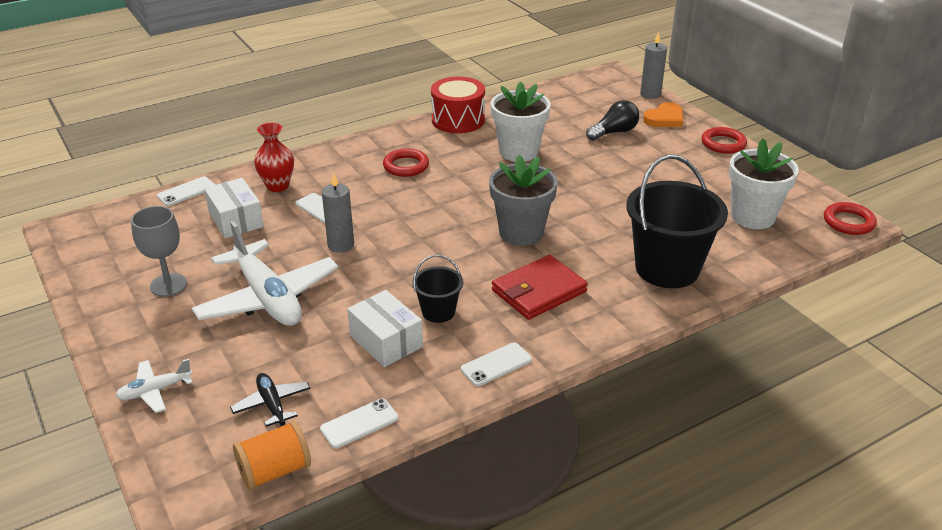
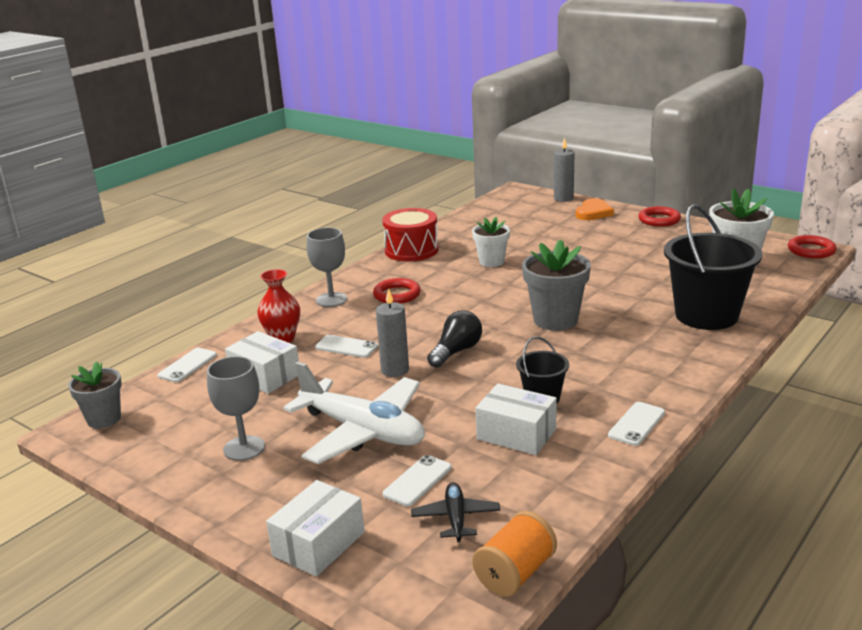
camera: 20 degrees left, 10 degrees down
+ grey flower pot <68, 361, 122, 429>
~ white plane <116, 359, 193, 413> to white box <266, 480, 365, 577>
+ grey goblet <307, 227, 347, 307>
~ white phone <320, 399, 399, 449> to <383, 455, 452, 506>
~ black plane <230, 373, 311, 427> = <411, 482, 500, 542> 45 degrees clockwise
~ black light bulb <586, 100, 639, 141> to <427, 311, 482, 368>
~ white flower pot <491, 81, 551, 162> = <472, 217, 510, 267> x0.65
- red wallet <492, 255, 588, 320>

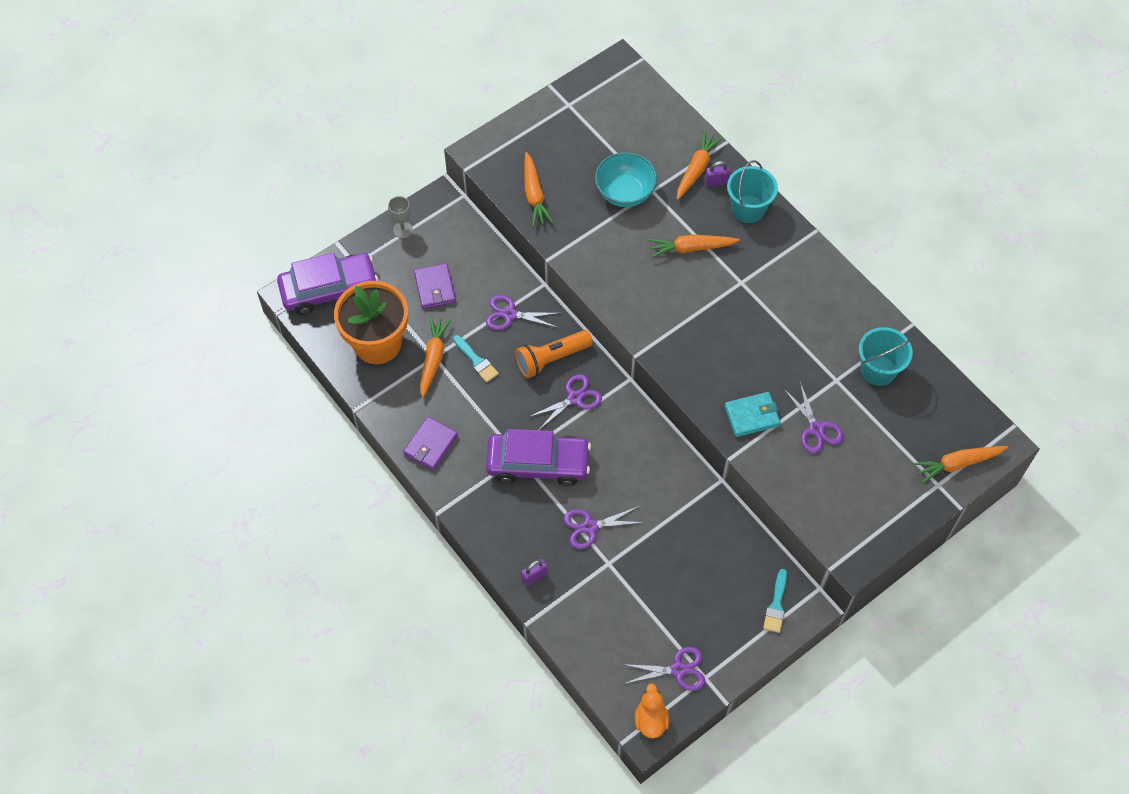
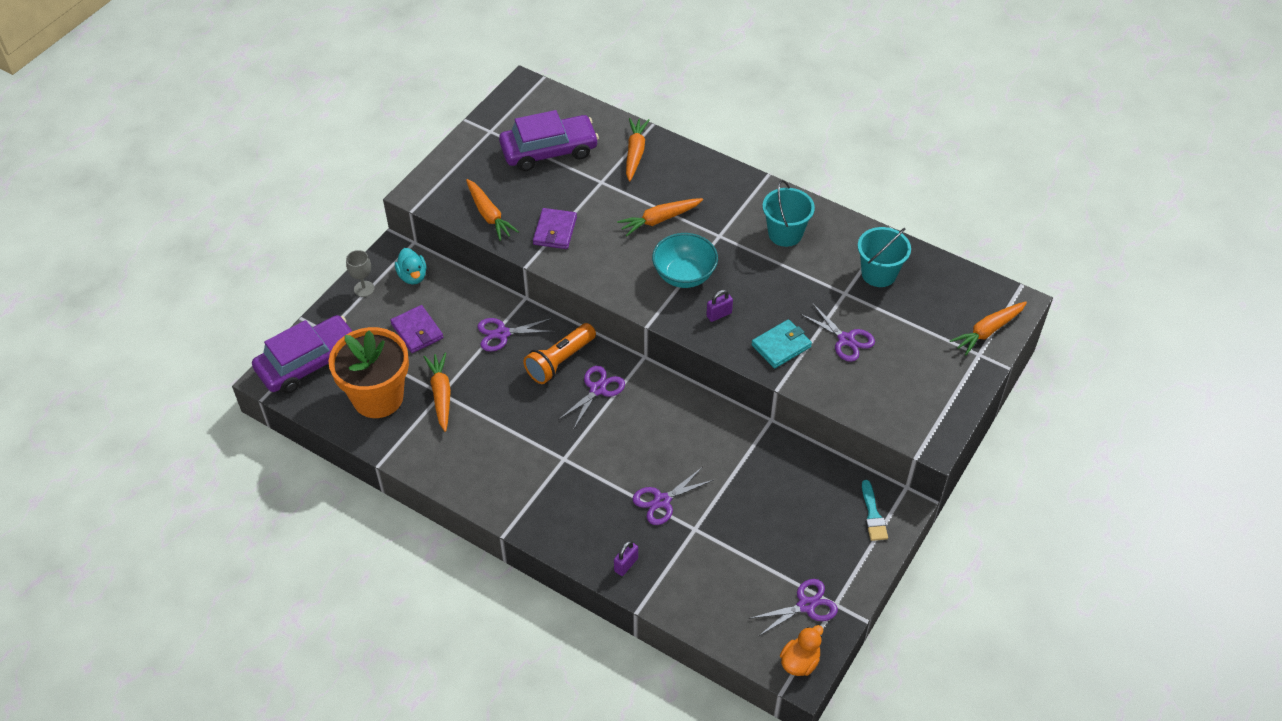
camera: 20 degrees left, 10 degrees down
+ turquoise duck <395, 248, 426, 285>
~ purple car <486, 429, 591, 486> to <499, 110, 599, 171>
~ purple wallet <403, 417, 458, 470> to <533, 208, 577, 249>
~ turquoise bowl <595, 152, 657, 207> to <652, 233, 718, 288>
~ purple padlock <705, 161, 731, 187> to <706, 290, 733, 322>
~ turquoise bucket <727, 160, 778, 223> to <762, 180, 815, 247>
~ orange duck <635, 683, 669, 739> = <780, 625, 823, 676> 60 degrees clockwise
- turquoise brush <453, 335, 499, 383>

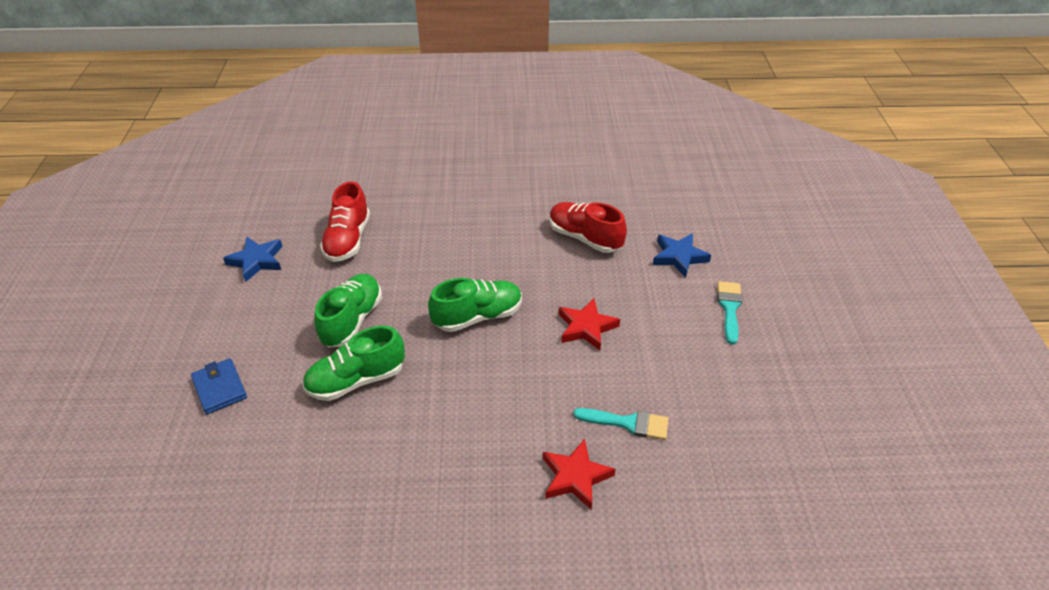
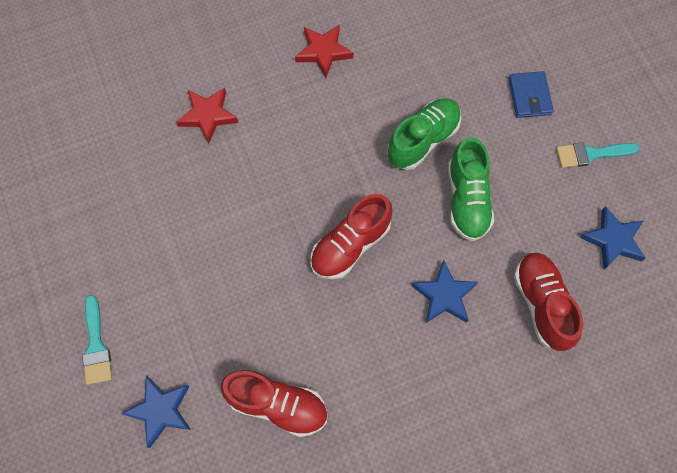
camera: 160 degrees right, 25 degrees up
~ red star <559, 298, 620, 351> to <295, 25, 354, 78>
~ green shoe <428, 278, 522, 332> to red shoe <311, 194, 393, 280>
+ blue star <411, 260, 478, 323>
~ blue wallet <191, 358, 247, 414> = <508, 71, 554, 118> 45 degrees clockwise
~ turquoise brush <573, 408, 669, 440> to <556, 142, 640, 168>

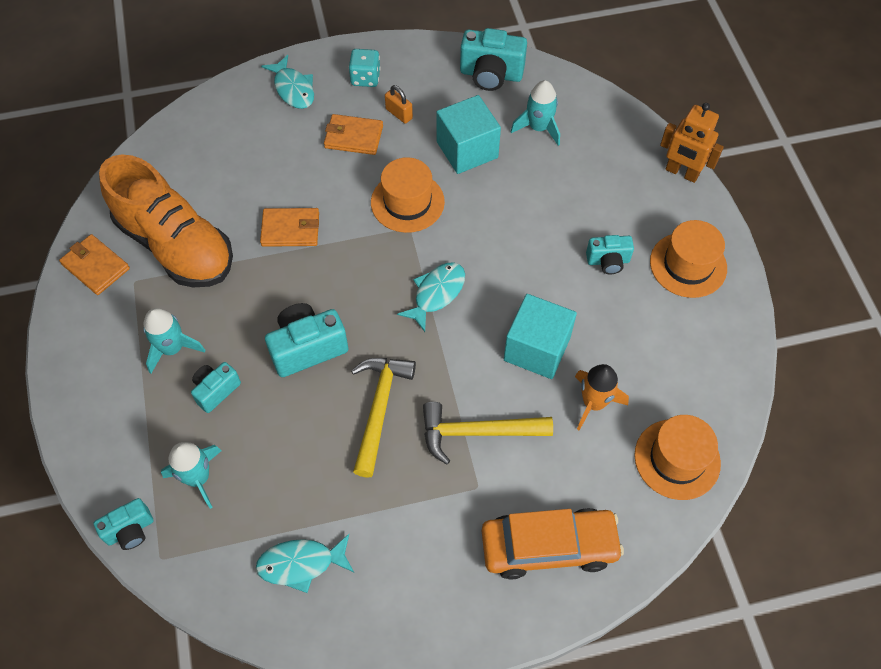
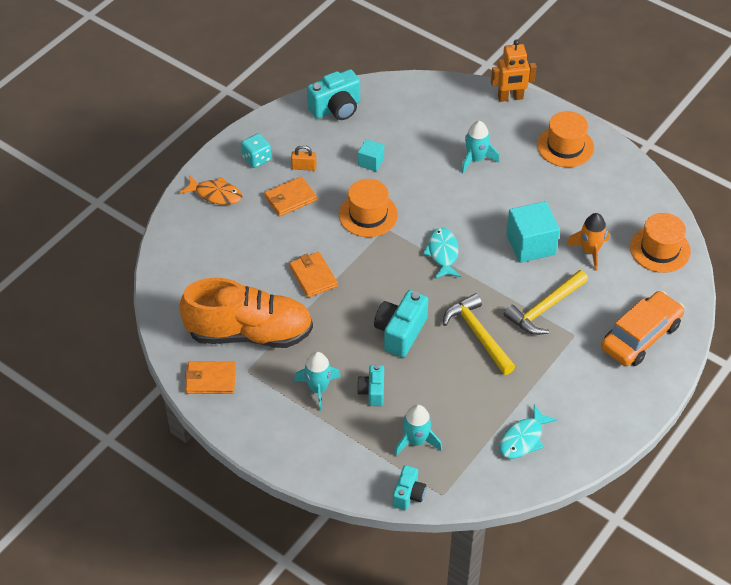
camera: 40 degrees left, 10 degrees down
~ turquoise fish <261, 55, 314, 109> to orange fish <180, 176, 242, 205>
~ orange wallet <260, 208, 319, 247> = <289, 252, 338, 298> 75 degrees counterclockwise
~ turquoise cube <436, 95, 501, 174> = <358, 139, 384, 172> x0.54
~ turquoise rocket <511, 80, 560, 146> to <461, 121, 500, 173>
- turquoise camera <586, 235, 634, 274>

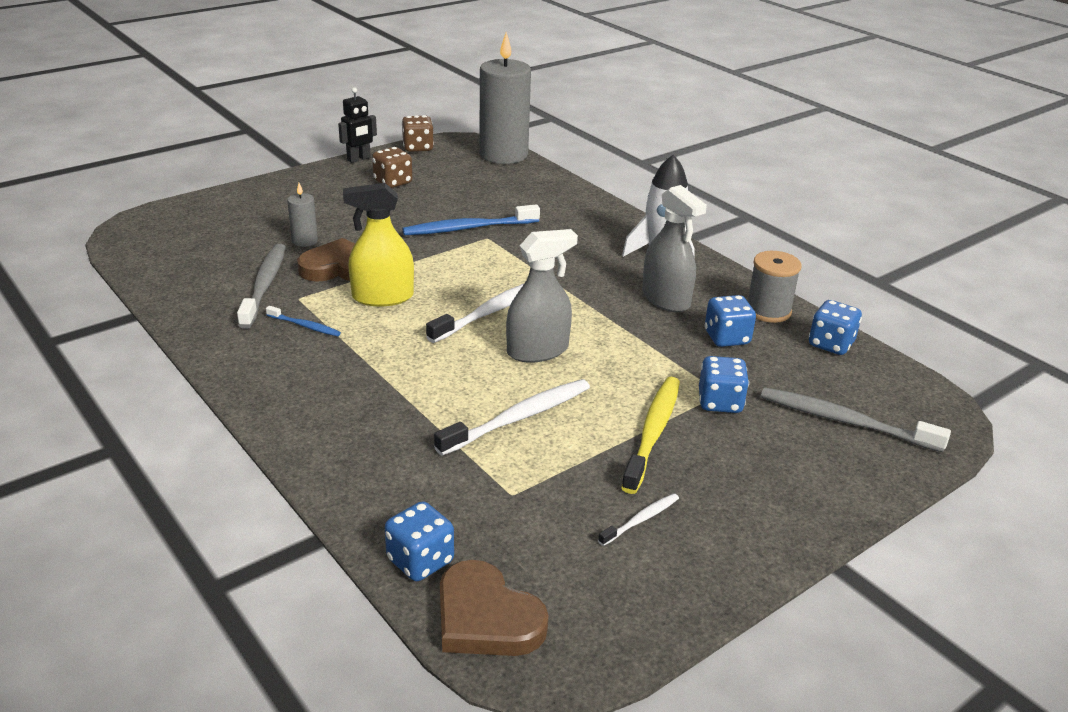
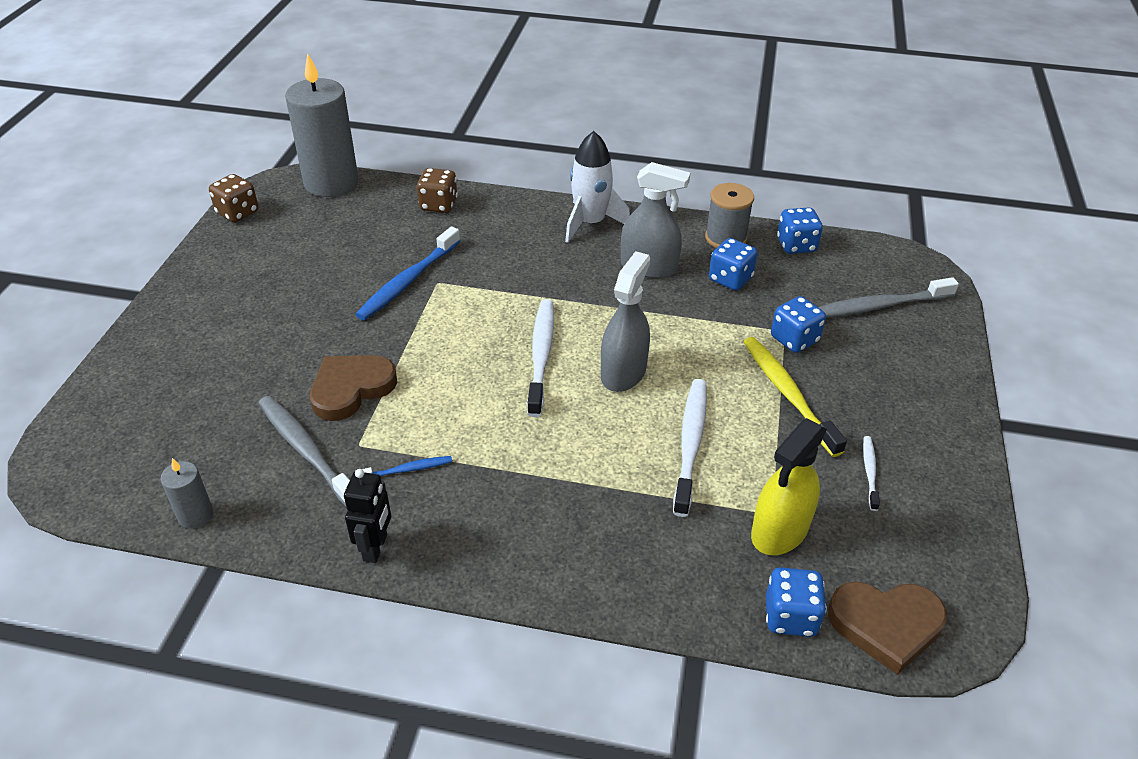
camera: 40 degrees left, 10 degrees up
~ grey candle <287, 183, 318, 247> to <160, 458, 213, 529>
~ black robot <338, 87, 377, 163> to <344, 469, 391, 563>
~ brown dice <372, 147, 412, 188> to <417, 168, 458, 213>
~ yellow spray bottle <343, 183, 414, 306> to <751, 418, 827, 555>

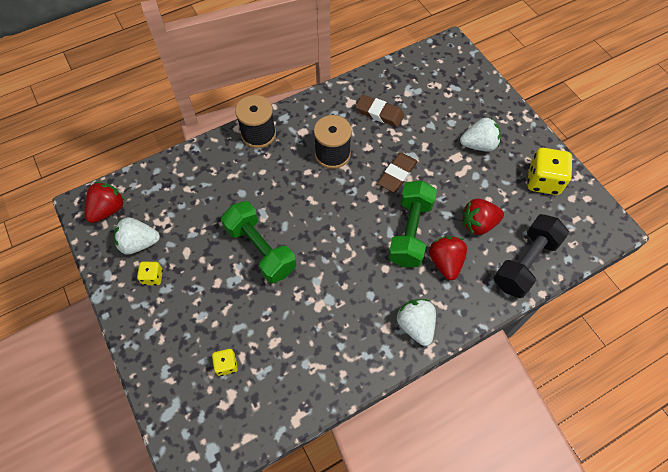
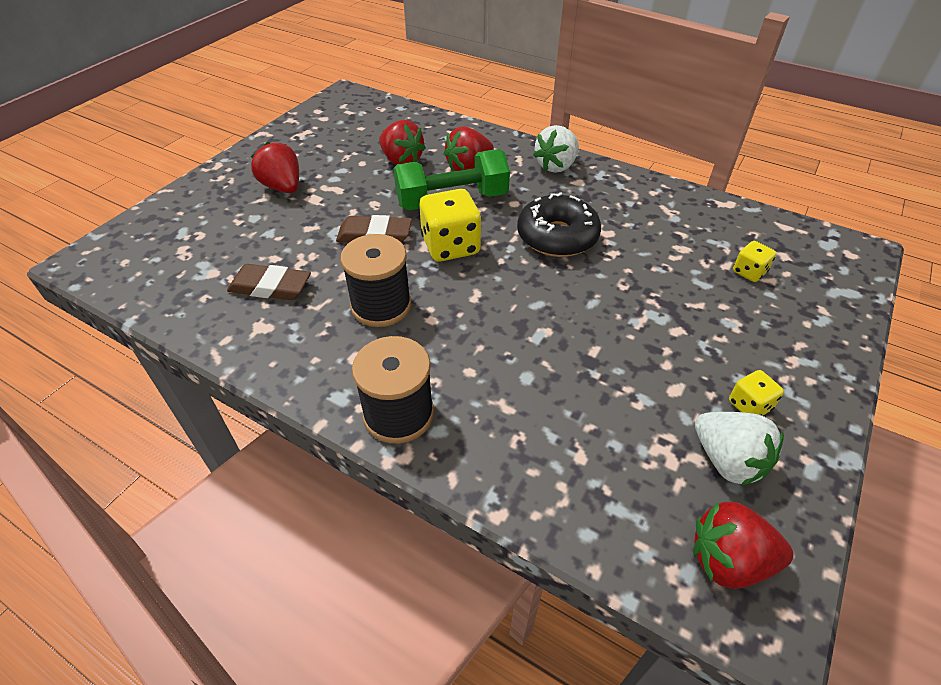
camera: 120 degrees left, 15 degrees down
~ brown eraser <355, 94, 404, 127> = <227, 264, 311, 300> 75 degrees counterclockwise
~ white strawberry <460, 118, 501, 152> to red strawberry <251, 142, 299, 193>
~ yellow dice <527, 148, 572, 195> to <419, 189, 482, 262>
+ black donut <517, 192, 601, 257>
- green dumbbell <221, 201, 296, 284>
- black dumbbell <493, 214, 569, 298>

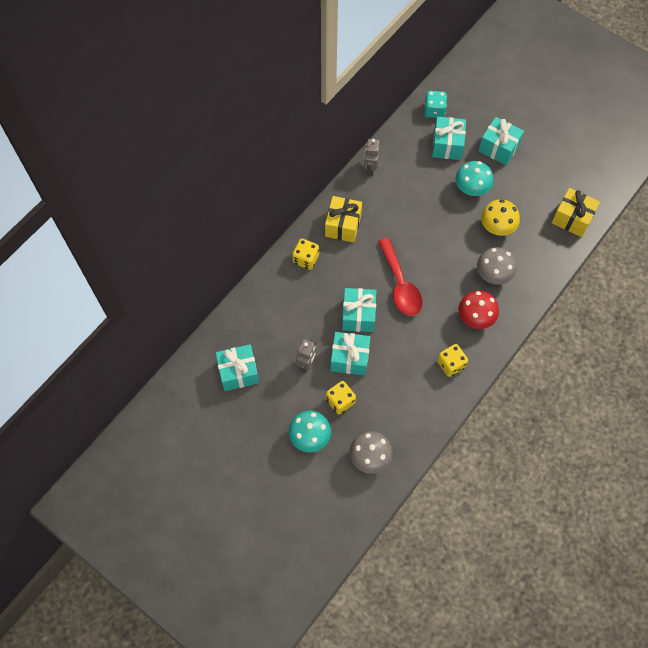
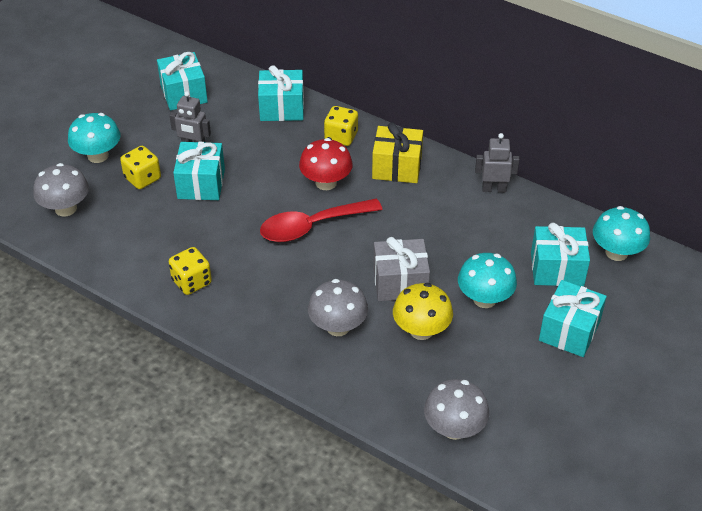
camera: 85 degrees right, 20 degrees down
~ turquoise gift <342, 288, 376, 332> to <258, 65, 304, 121>
~ red mushroom <458, 291, 499, 329> to <299, 138, 353, 190>
+ grey gift <373, 237, 430, 301>
~ yellow gift <551, 188, 600, 237> to grey mushroom <424, 379, 489, 440>
~ turquoise dice <424, 91, 447, 118> to turquoise mushroom <593, 206, 650, 261>

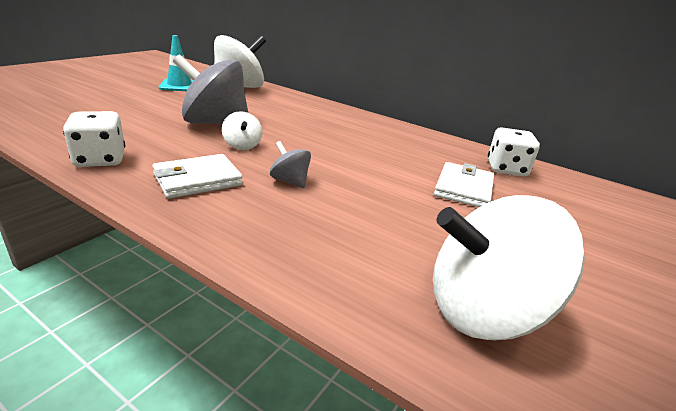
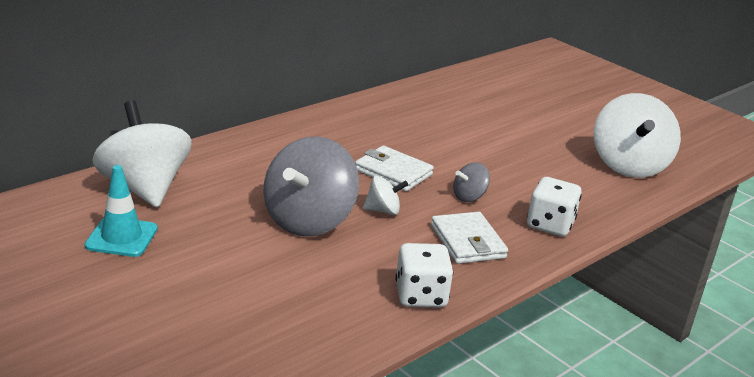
camera: 75 degrees left, 0 degrees up
~ white wallet <434, 162, 494, 207> to <355, 146, 434, 192>
~ white dice <488, 127, 540, 177> to <527, 177, 582, 237>

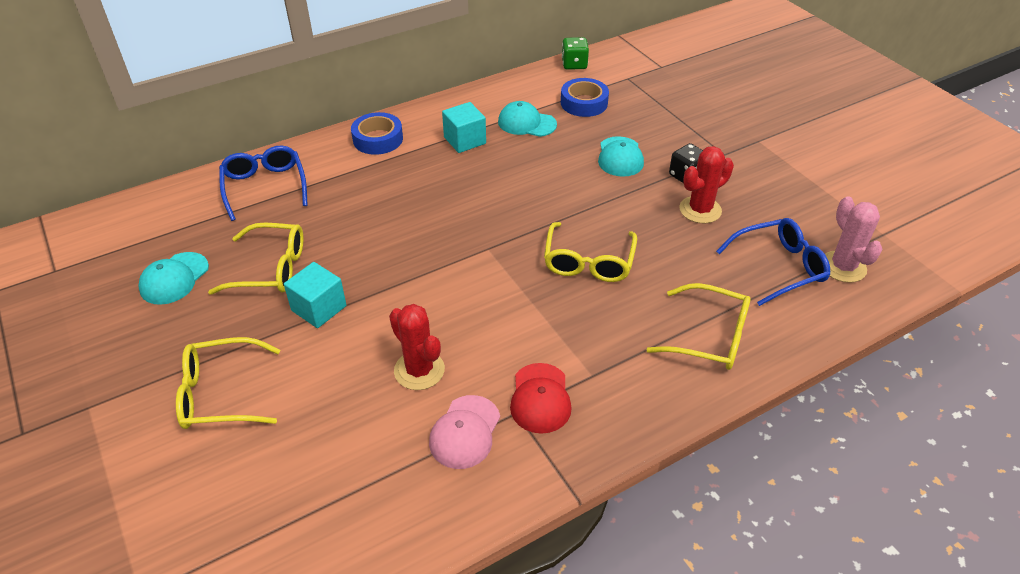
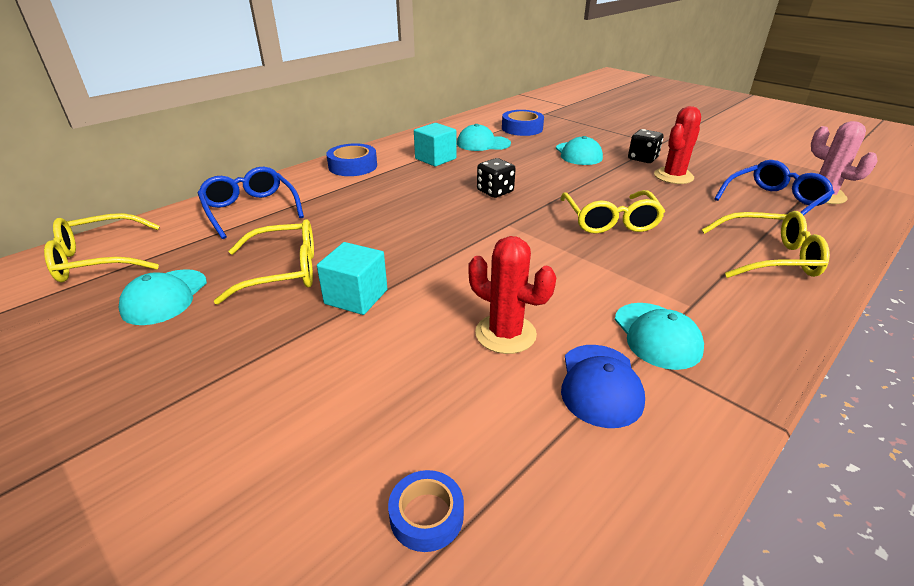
camera: 15 degrees left, 10 degrees down
~ yellow glasses <176, 337, 280, 429> to <44, 213, 160, 282>
+ blue tape <388, 470, 464, 552>
+ black dice <477, 158, 516, 198>
~ pink cap <429, 395, 500, 469> to blue cap <561, 345, 645, 428>
~ red cap <510, 363, 572, 434> to turquoise cap <615, 303, 704, 370>
- green dice <562, 37, 589, 70>

